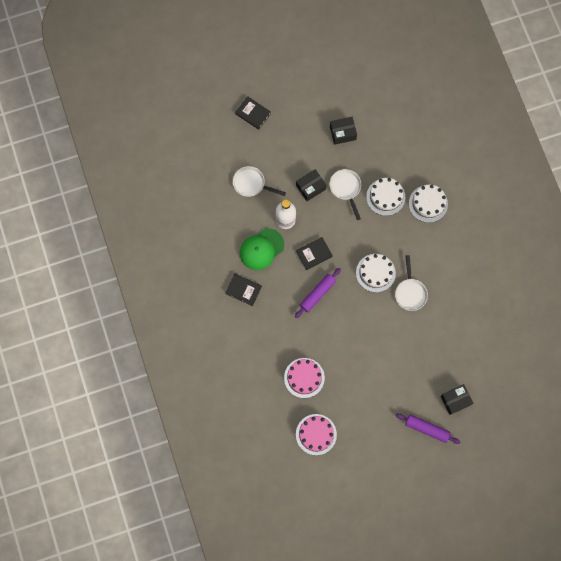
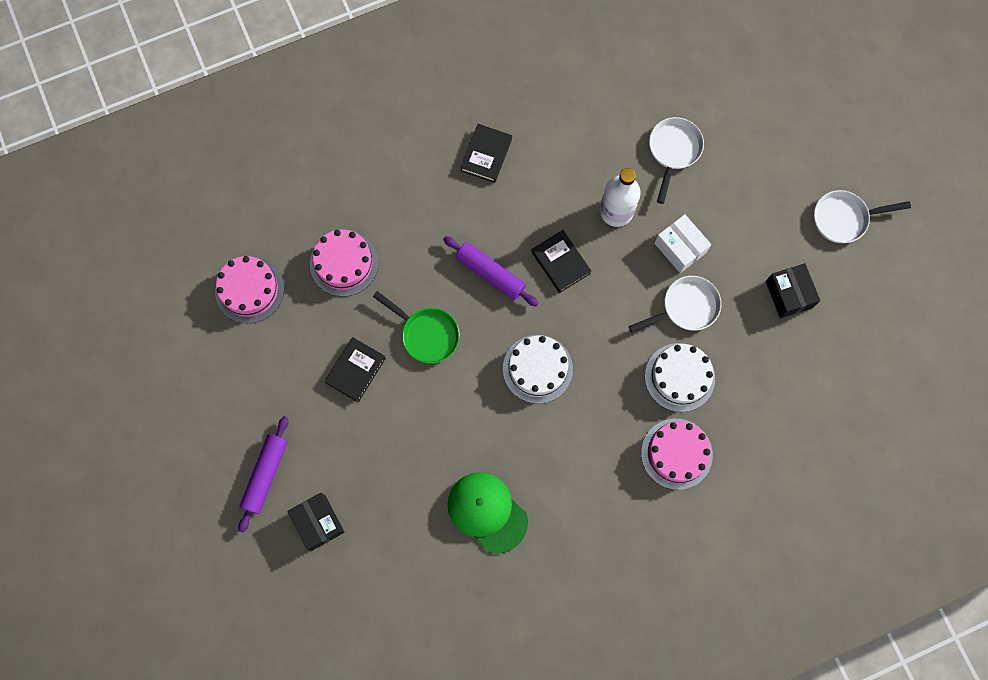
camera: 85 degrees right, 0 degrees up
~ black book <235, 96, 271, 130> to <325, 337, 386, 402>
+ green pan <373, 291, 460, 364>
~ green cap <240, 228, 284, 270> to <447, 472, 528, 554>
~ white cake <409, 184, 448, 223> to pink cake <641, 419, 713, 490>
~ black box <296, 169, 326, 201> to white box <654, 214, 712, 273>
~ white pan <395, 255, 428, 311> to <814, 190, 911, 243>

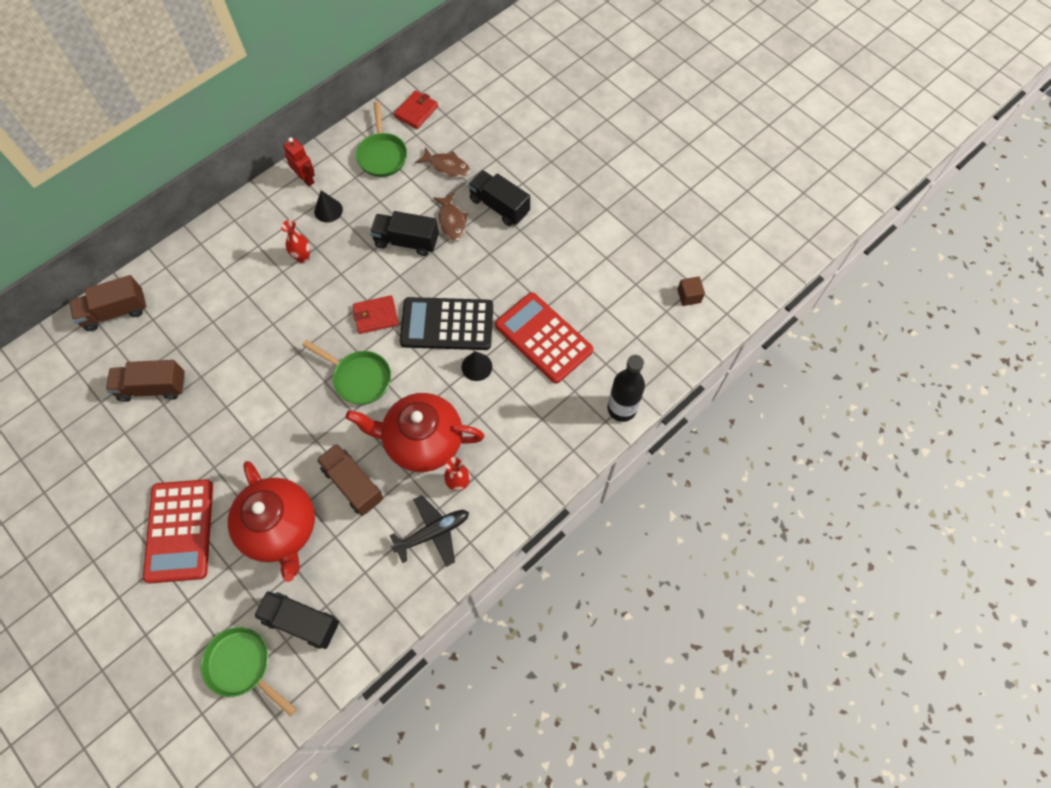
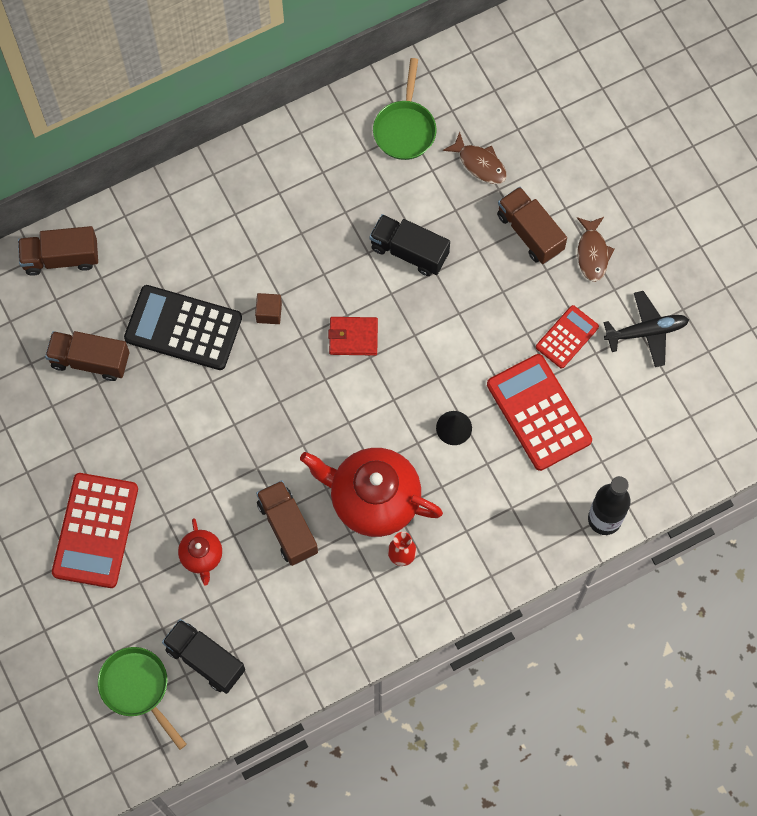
camera: 15 degrees right, 5 degrees up
~ black calculator <400, 297, 493, 350> to <124, 285, 242, 370>
~ red teapot <228, 461, 315, 582> = <178, 519, 222, 586> x0.49
~ brown cube <677, 277, 705, 306> to <255, 293, 282, 324>
~ black truck <468, 170, 530, 226> to brown truck <497, 187, 567, 264>
+ red calculator <536, 305, 599, 368>
~ brown fish <433, 193, 468, 241> to <577, 217, 615, 282>
~ black plane <390, 495, 469, 567> to <603, 291, 689, 367>
- red vase <281, 220, 310, 263>
- red robot <283, 137, 315, 186>
- green pan <302, 340, 391, 405>
- black cone <314, 190, 343, 223>
- red wallet <394, 90, 438, 129>

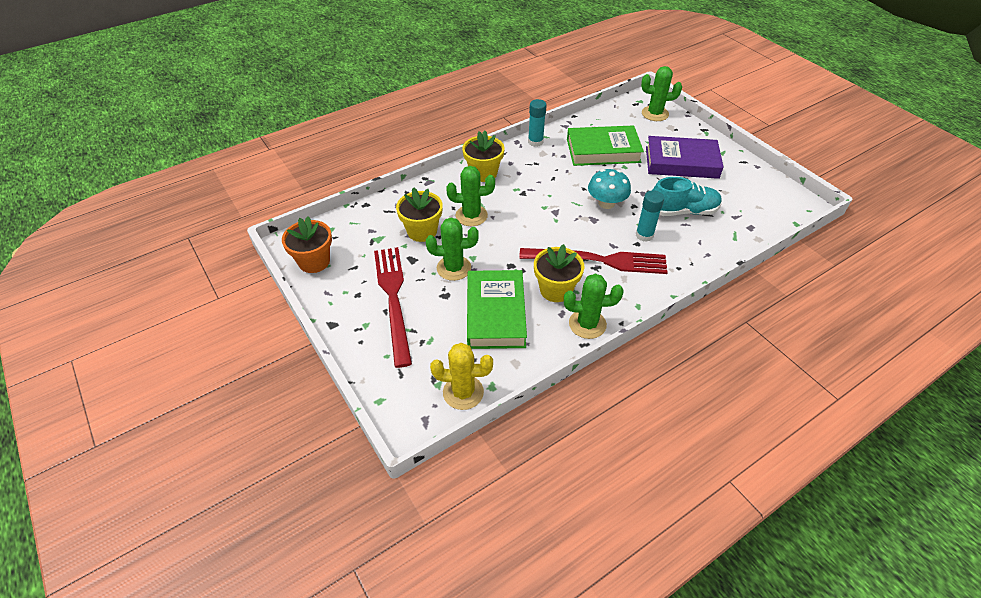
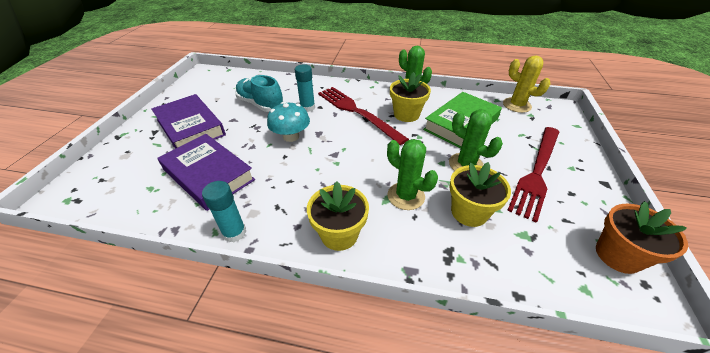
camera: 135 degrees left, 5 degrees down
~ green book <567, 125, 644, 166> to purple book <158, 134, 255, 211>
- green cactus <641, 66, 682, 121>

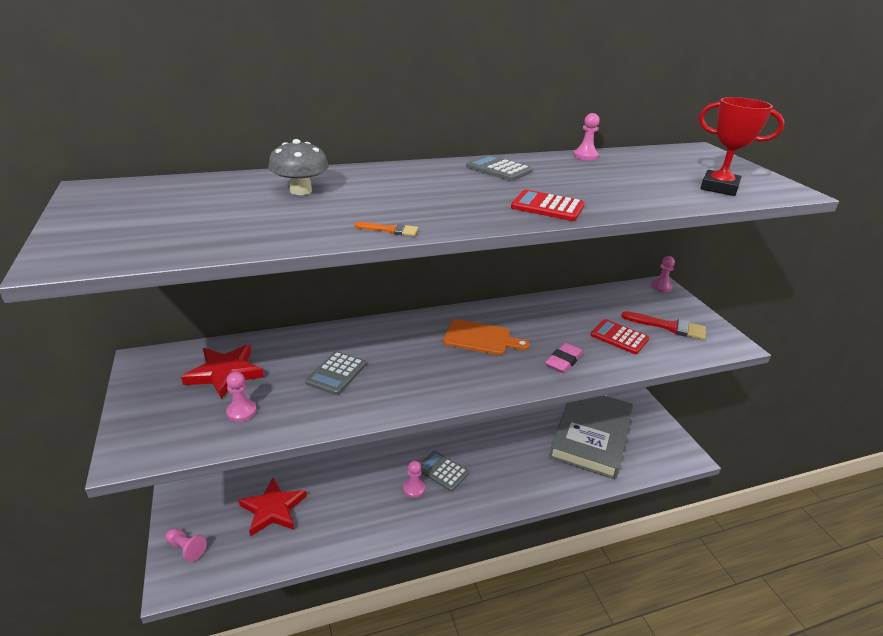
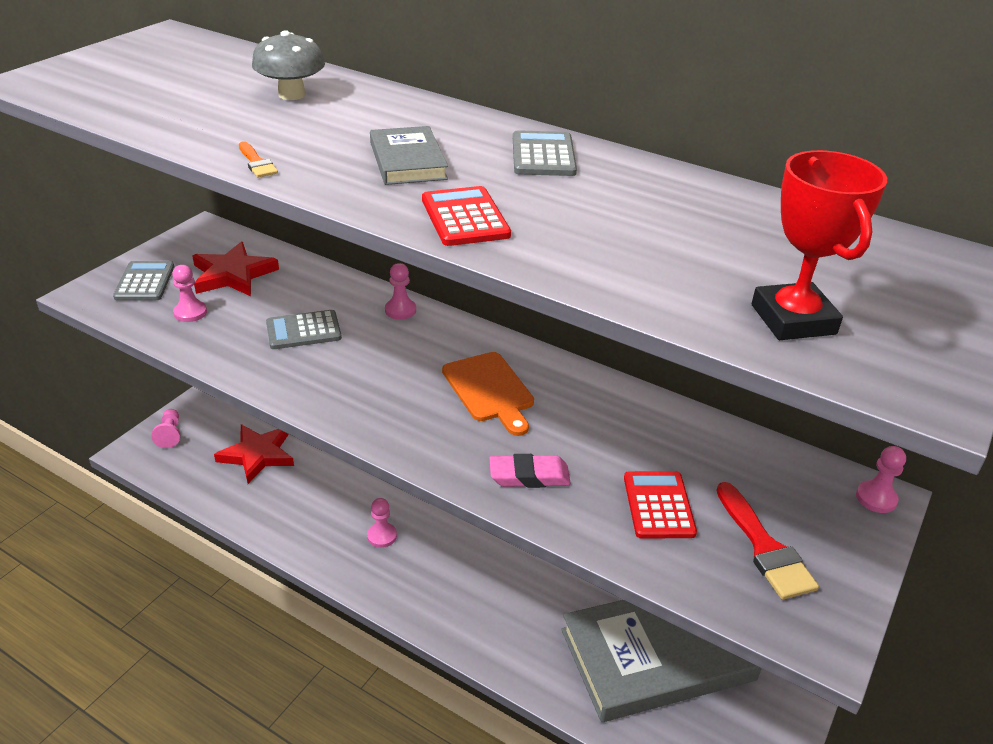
camera: 50 degrees right, 5 degrees up
~ grey calculator <420, 451, 469, 491> to <113, 261, 174, 301>
+ grey book <370, 126, 448, 185>
~ pink pawn <573, 113, 600, 160> to <385, 263, 416, 320>

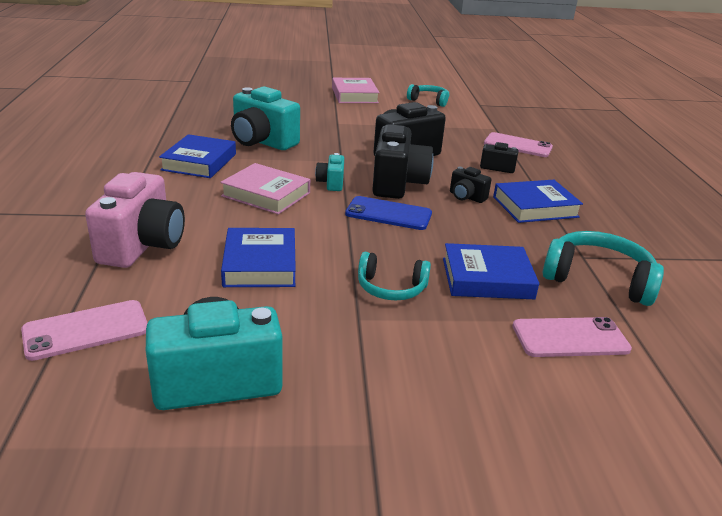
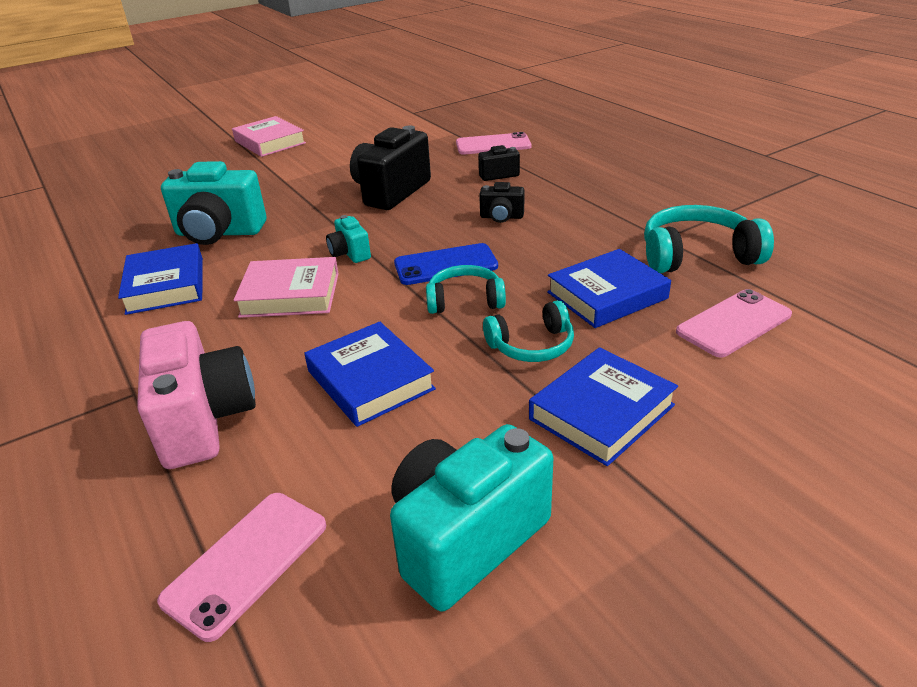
camera: 25 degrees left, 5 degrees up
~ turquoise headphones <407, 84, 449, 107> to <426, 265, 506, 314>
~ blue book <493, 180, 583, 223> to <529, 347, 678, 466>
- black camera <372, 124, 434, 199>

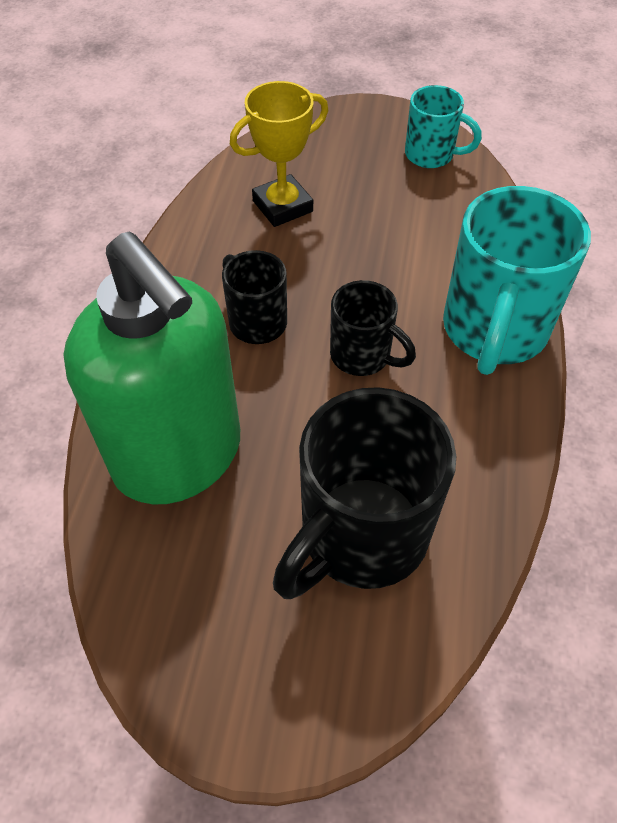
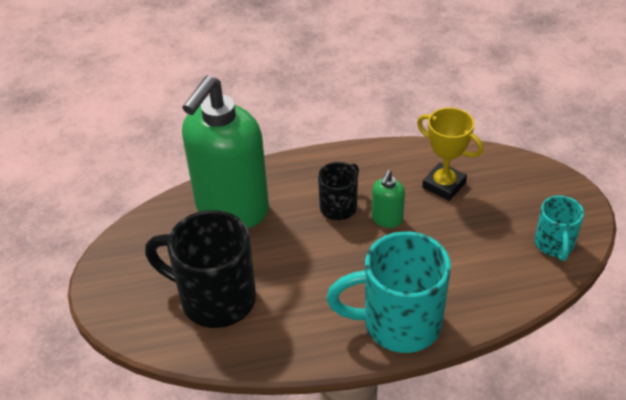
camera: 70 degrees right, 10 degrees down
+ green soap dispenser <372, 170, 405, 228>
- black mug <330, 280, 416, 376>

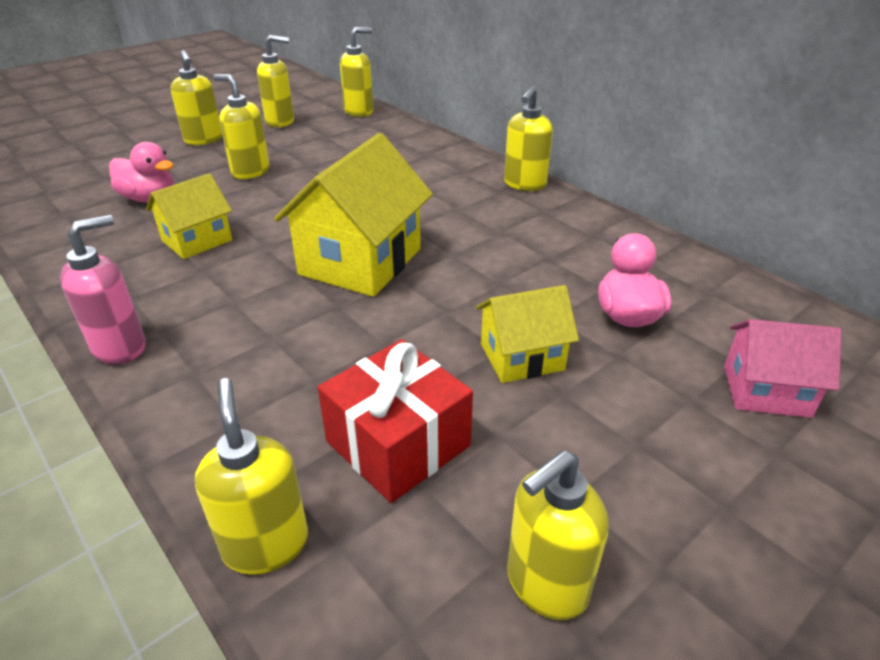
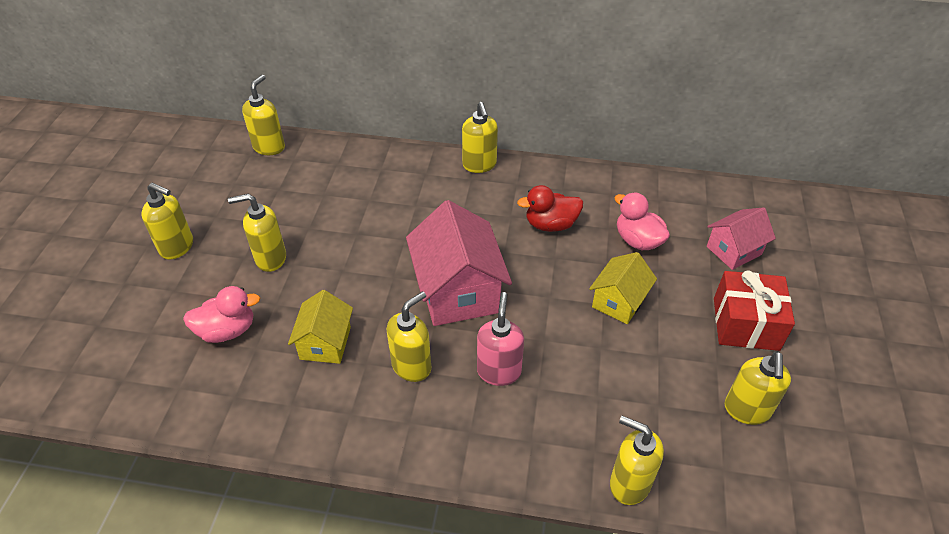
camera: 40 degrees left, 10 degrees up
~ yellow soap dispenser <257, 35, 294, 127> to <387, 291, 431, 382>
~ yellow house <274, 133, 433, 297> to pink house <406, 200, 512, 326>
~ pink soap dispenser <60, 215, 146, 365> to <477, 292, 524, 386>
+ red duck <517, 185, 583, 232>
~ red gift <318, 339, 473, 503> to <714, 270, 795, 351>

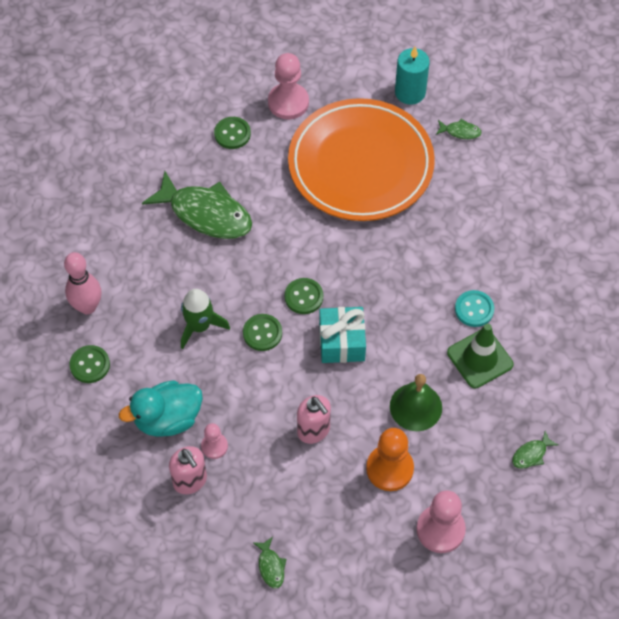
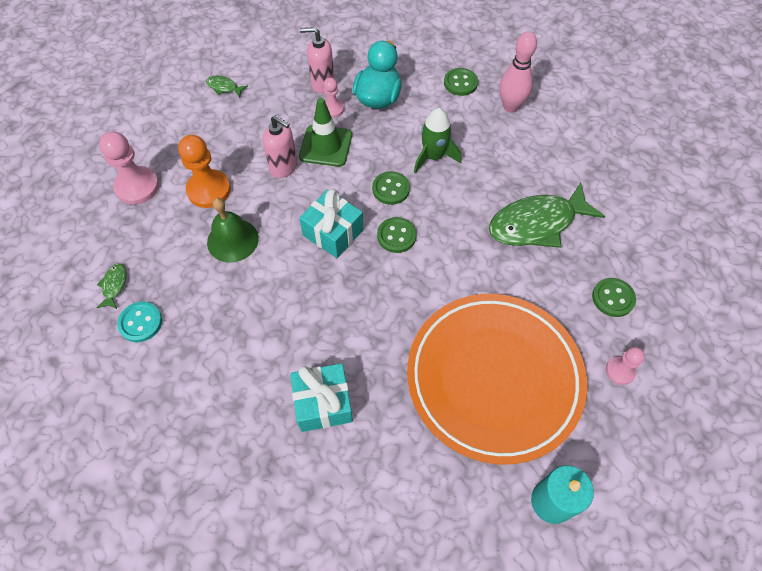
camera: 130 degrees right, 0 degrees up
~ turquoise button <455, 290, 494, 327> to <117, 302, 162, 342>
~ pink soap dispenser <297, 395, 331, 444> = <262, 115, 297, 178> 150 degrees counterclockwise
+ turquoise gift <290, 363, 353, 432>
~ green traffic cone <447, 324, 513, 388> to <299, 98, 352, 167>
~ pink pawn <268, 53, 309, 119> = <606, 347, 645, 385> x0.57
- green fish <436, 119, 482, 139>

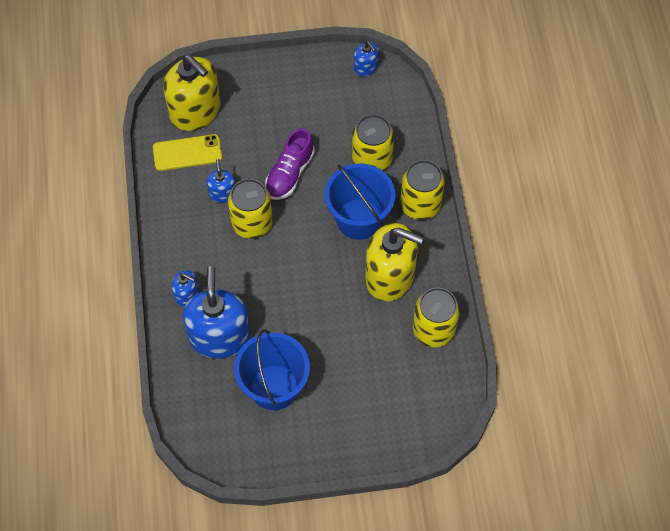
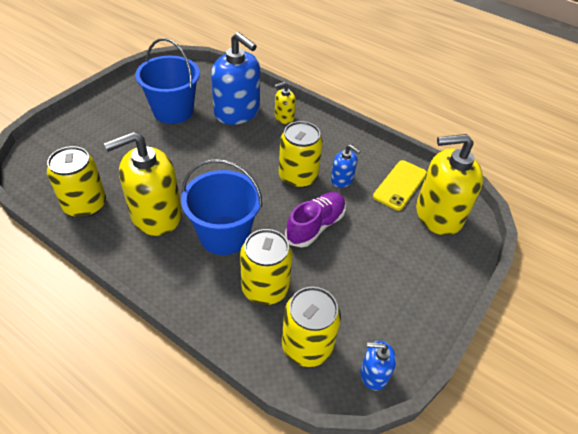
camera: 130 degrees right, 15 degrees down
~ blue soap dispenser <172, 270, 199, 307> to yellow soap dispenser <275, 82, 296, 124>
~ yellow can <400, 160, 445, 220> to <282, 287, 341, 367>
~ purple shoe <265, 128, 315, 200> = <285, 192, 346, 248> 60 degrees clockwise

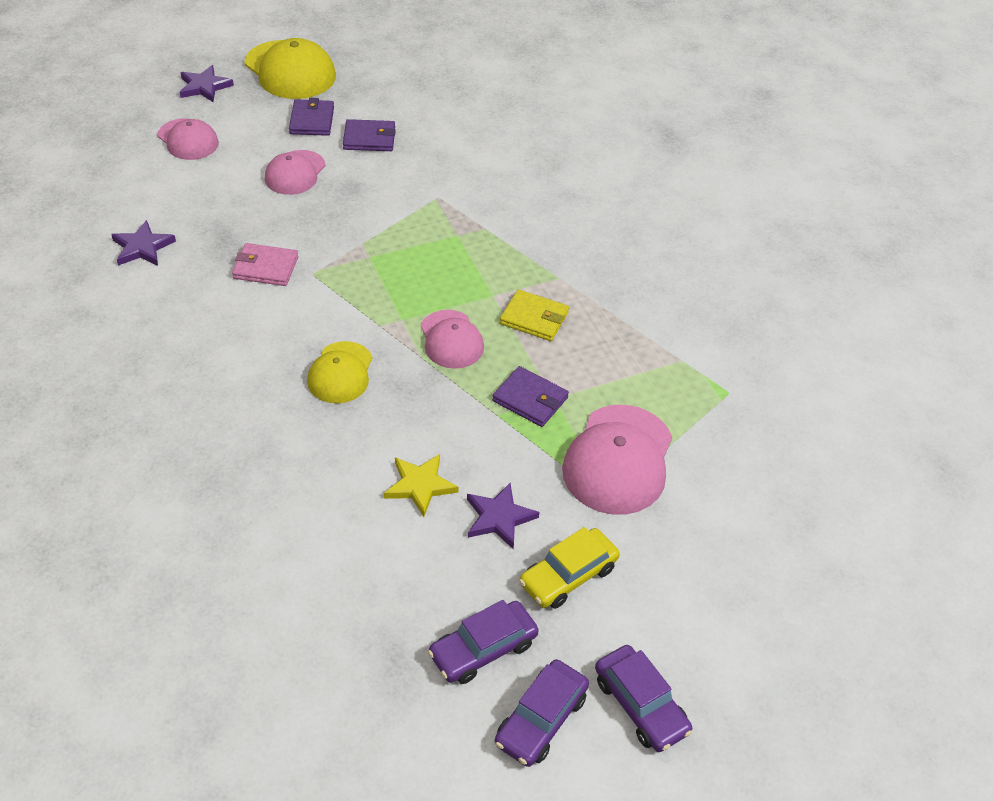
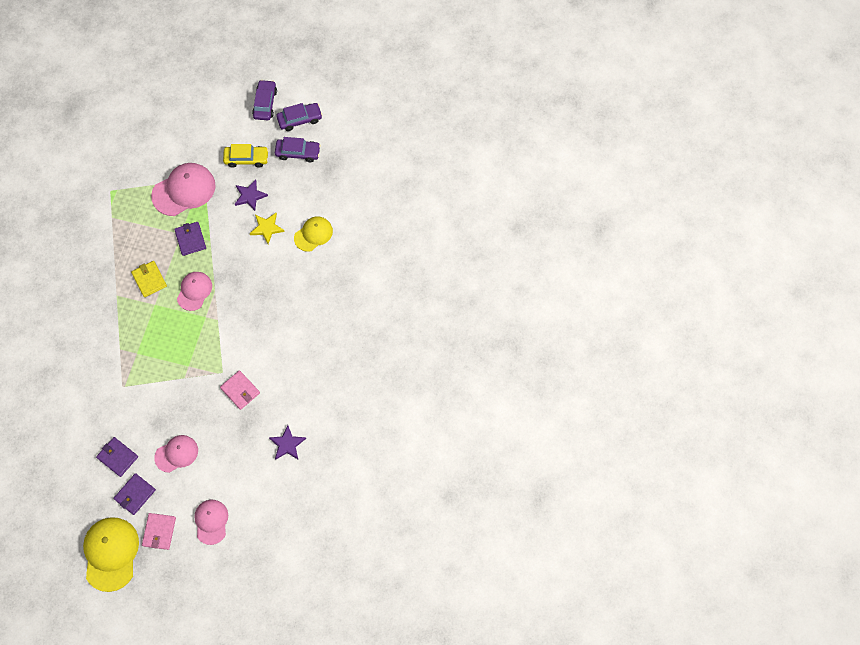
camera: 140 degrees left, 20 degrees up
+ pink wallet <142, 513, 176, 550>
~ yellow cap <307, 341, 372, 403> to <294, 216, 333, 252>
- purple star <180, 65, 234, 102>

